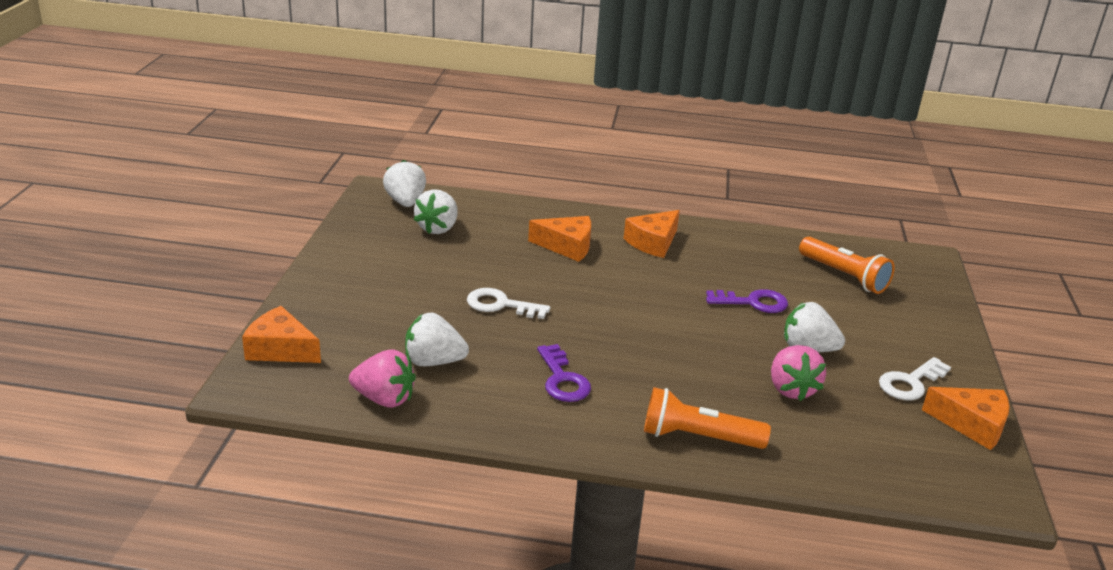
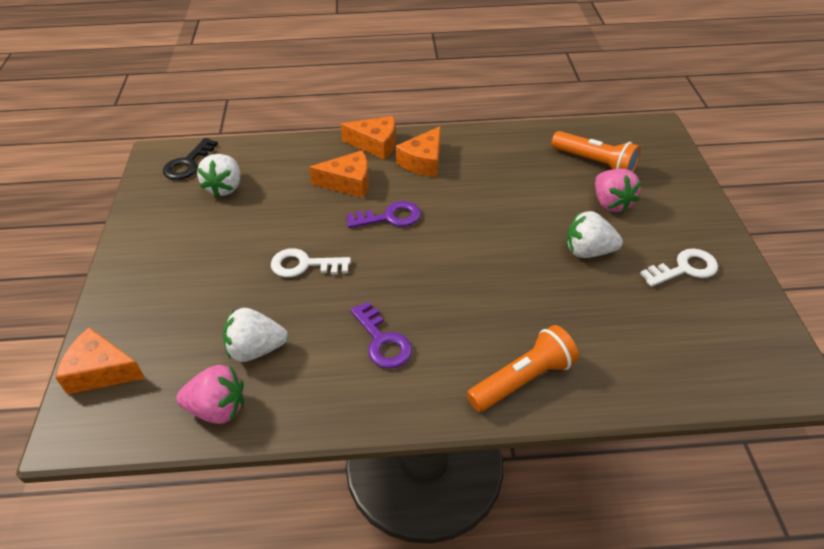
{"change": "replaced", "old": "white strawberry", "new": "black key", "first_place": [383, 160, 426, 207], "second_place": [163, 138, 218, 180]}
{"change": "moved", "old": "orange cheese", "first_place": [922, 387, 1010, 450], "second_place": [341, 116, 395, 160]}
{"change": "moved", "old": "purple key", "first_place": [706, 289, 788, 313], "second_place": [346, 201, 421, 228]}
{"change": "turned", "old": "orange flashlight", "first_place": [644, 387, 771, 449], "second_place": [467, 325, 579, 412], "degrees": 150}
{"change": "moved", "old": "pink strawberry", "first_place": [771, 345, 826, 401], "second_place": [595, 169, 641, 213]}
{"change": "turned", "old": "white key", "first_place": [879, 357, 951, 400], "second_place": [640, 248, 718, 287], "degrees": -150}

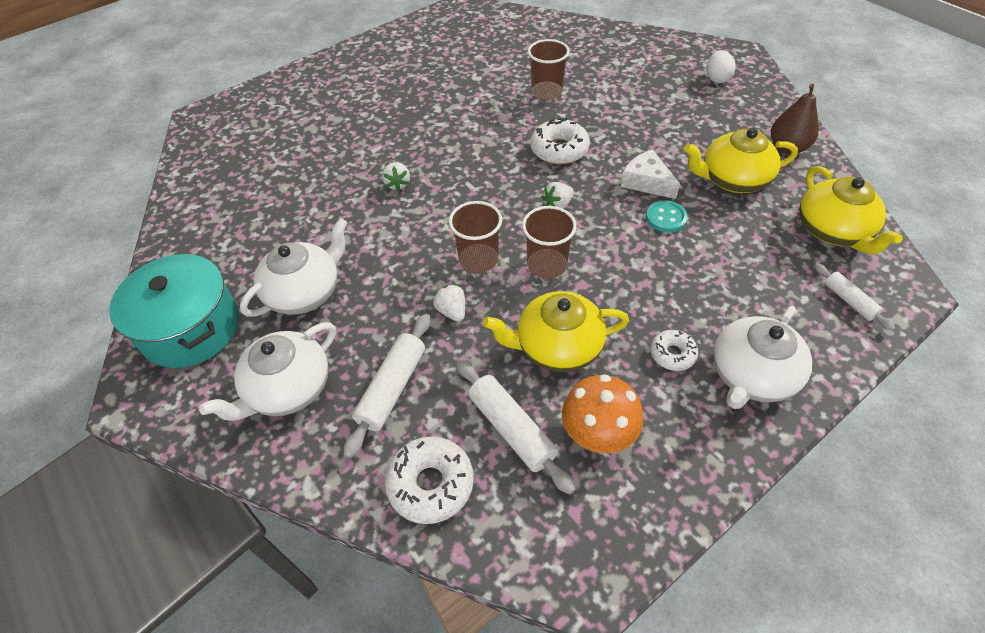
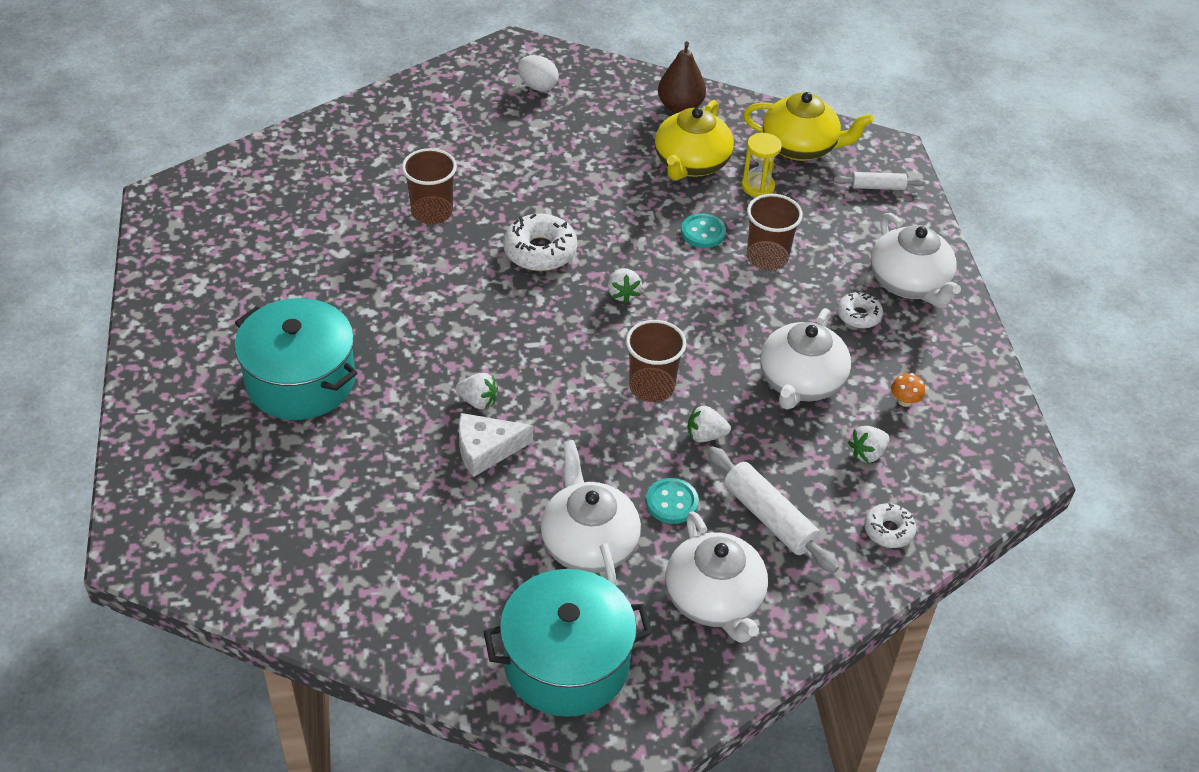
{"change": "added", "new": "turquoise pot", "second_place": [234, 298, 357, 420]}
{"change": "moved", "old": "white cheese", "first_place": [621, 149, 680, 199], "second_place": [459, 413, 533, 477]}
{"change": "added", "new": "turquoise button", "second_place": [646, 478, 699, 524]}
{"change": "added", "new": "yellow hourglass", "second_place": [742, 133, 782, 197]}
{"change": "moved", "old": "brown cup", "first_place": [522, 206, 577, 279], "second_place": [747, 194, 803, 270]}
{"change": "recoloured", "old": "yellow teapot", "new": "white teapot", "first_place": [483, 291, 629, 372], "second_place": [760, 308, 851, 410]}
{"change": "replaced", "old": "white rolling pin", "new": "white strawberry", "first_place": [456, 359, 575, 495], "second_place": [848, 426, 890, 463]}
{"change": "resized", "old": "white donut", "first_place": [385, 436, 474, 524], "second_place": [864, 503, 916, 548], "factor": 0.6}
{"change": "resized", "old": "orange mushroom", "first_place": [562, 374, 643, 453], "second_place": [891, 373, 925, 407], "factor": 0.46}

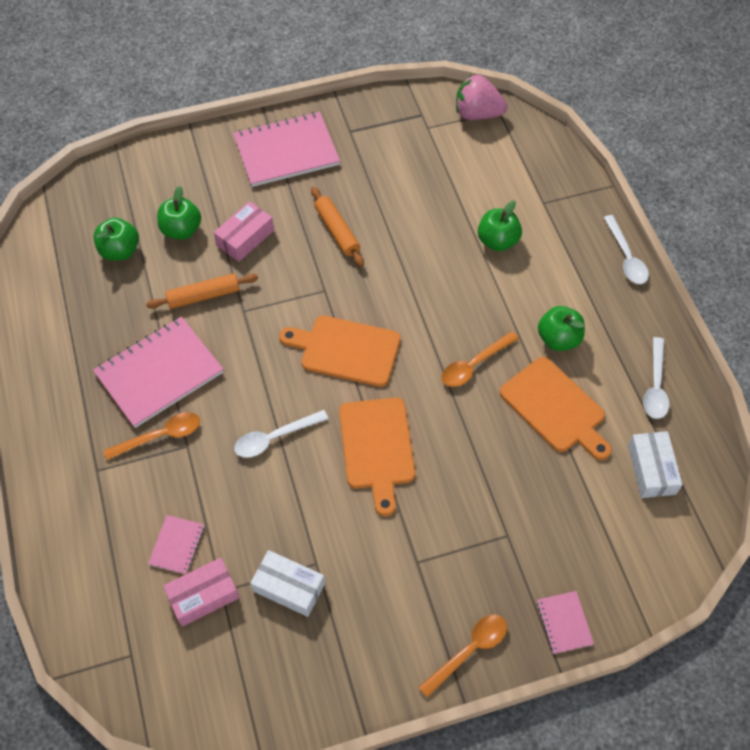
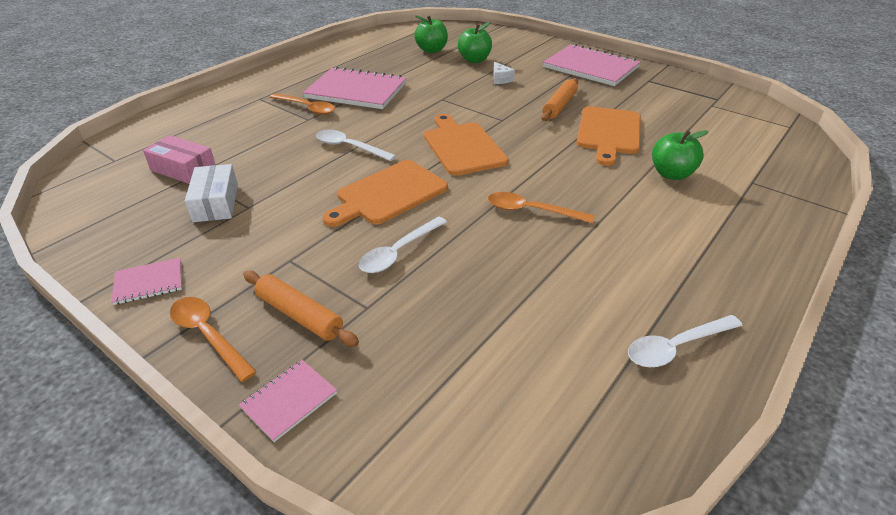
{"change": "moved", "old": "pink notebook", "first_place": [148, 515, 204, 574], "second_place": [112, 258, 182, 305]}
{"change": "turned", "old": "orange spoon", "first_place": [418, 615, 507, 698], "second_place": [170, 297, 257, 382], "degrees": -150}
{"change": "moved", "old": "orange rolling pin", "first_place": [146, 273, 258, 309], "second_place": [243, 271, 359, 346]}
{"change": "moved", "old": "white spoon", "first_place": [603, 215, 649, 284], "second_place": [359, 216, 447, 273]}
{"change": "replaced", "old": "pink box", "new": "white cheese", "first_place": [214, 201, 274, 262], "second_place": [493, 62, 515, 84]}
{"change": "moved", "old": "orange cutting board", "first_place": [500, 357, 612, 460], "second_place": [577, 106, 641, 166]}
{"change": "removed", "old": "pink strawberry", "first_place": [456, 75, 508, 120]}
{"change": "removed", "old": "green apple", "first_place": [538, 306, 585, 351]}
{"change": "removed", "old": "white box", "first_place": [628, 431, 683, 498]}

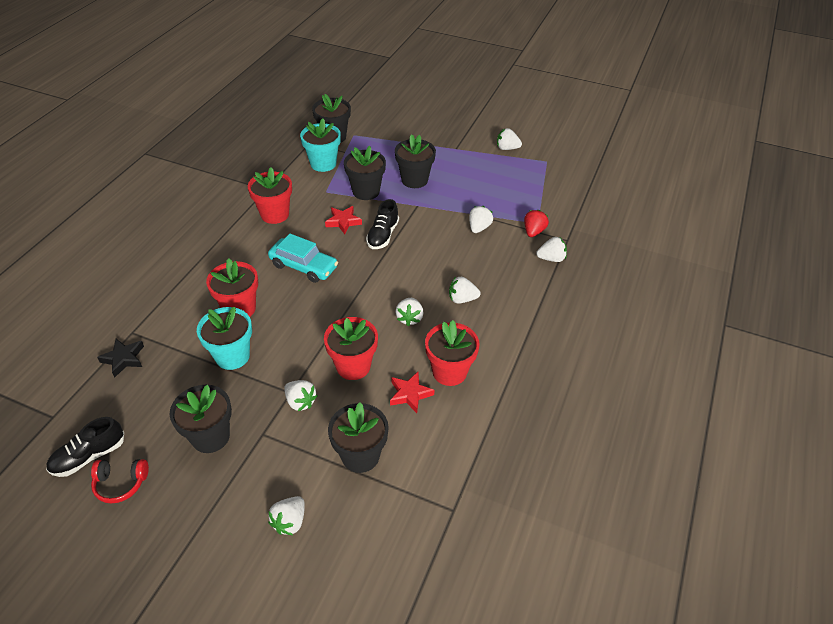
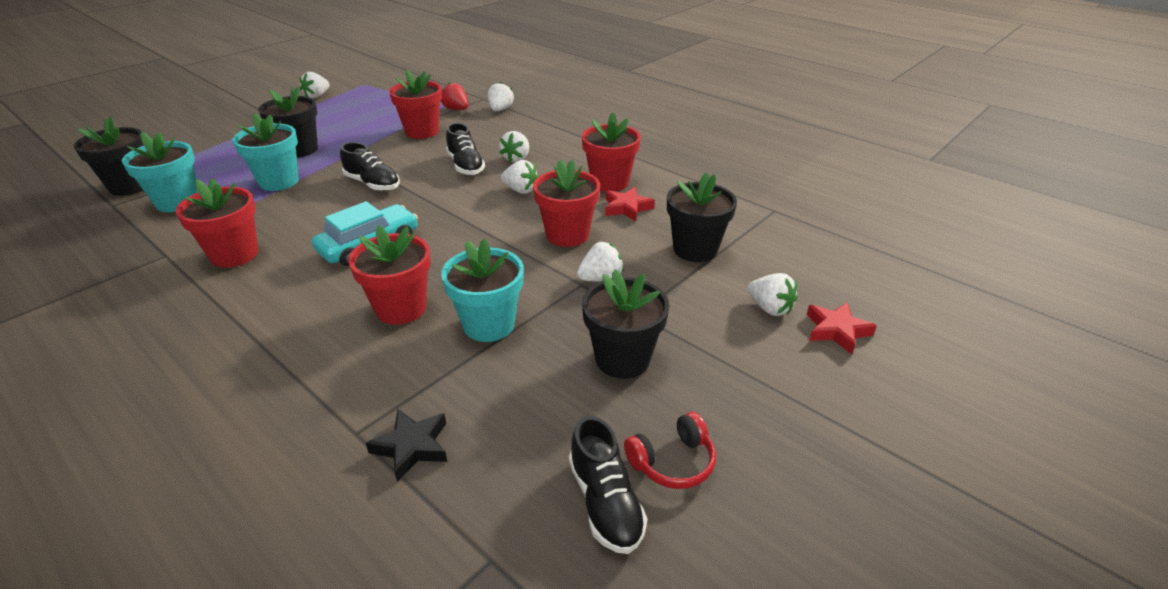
{"change": "recoloured", "old": "black flower pot", "new": "turquoise flower pot", "first_place": [344, 146, 386, 200], "second_place": [232, 113, 299, 191]}
{"change": "replaced", "old": "white strawberry", "new": "red flower pot", "first_place": [469, 206, 493, 233], "second_place": [389, 70, 442, 139]}
{"change": "added", "new": "black shoe", "second_place": [446, 123, 485, 175]}
{"change": "turned", "old": "red headphones", "first_place": [91, 459, 149, 504], "second_place": [624, 412, 716, 489], "degrees": 45}
{"change": "moved", "old": "red star", "first_place": [325, 206, 362, 234], "second_place": [806, 302, 877, 354]}

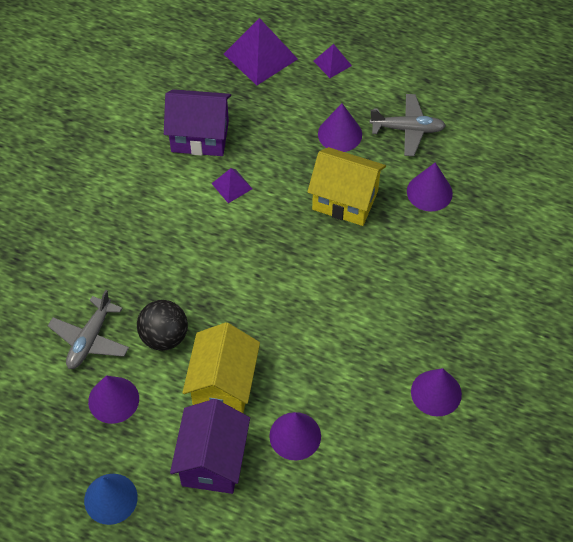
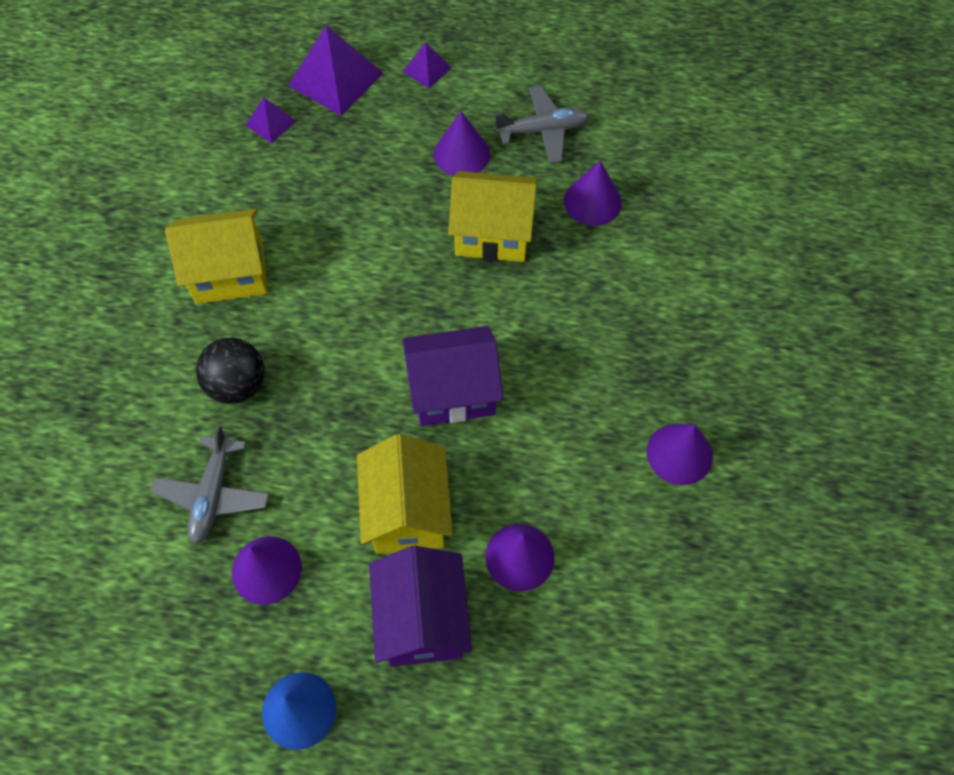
{"change": "added", "new": "yellow house", "second_place": [165, 209, 267, 304]}
{"change": "moved", "old": "black ball", "first_place": [137, 300, 188, 351], "second_place": [196, 337, 265, 404]}
{"change": "moved", "old": "purple pyramid", "first_place": [211, 168, 252, 203], "second_place": [246, 97, 297, 143]}
{"change": "moved", "old": "purple house", "first_place": [164, 89, 231, 156], "second_place": [402, 326, 503, 426]}

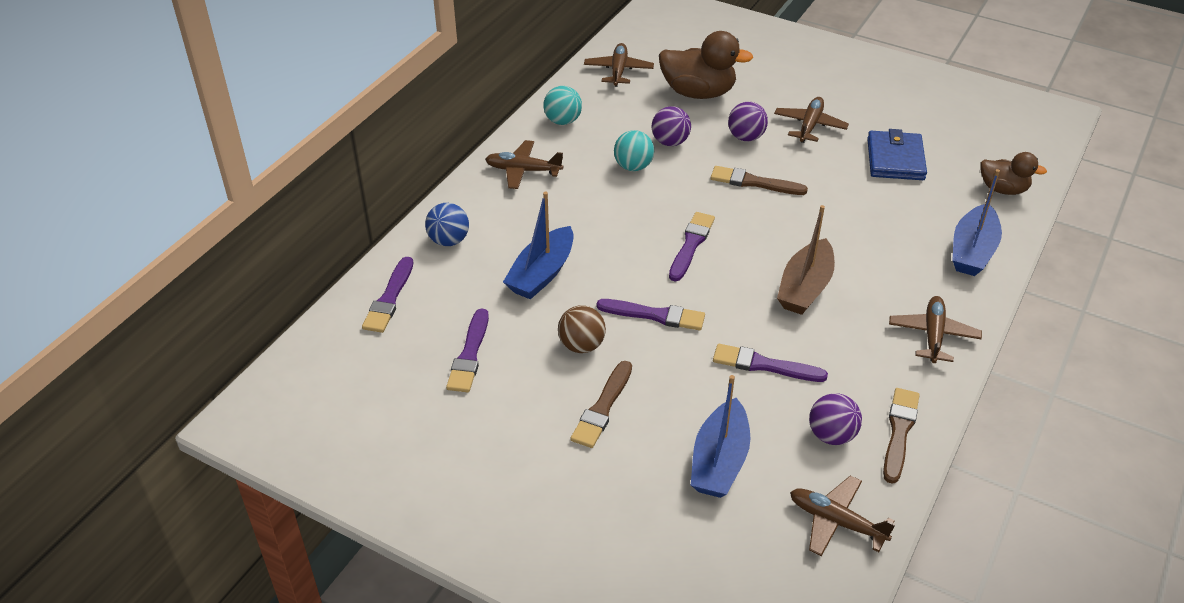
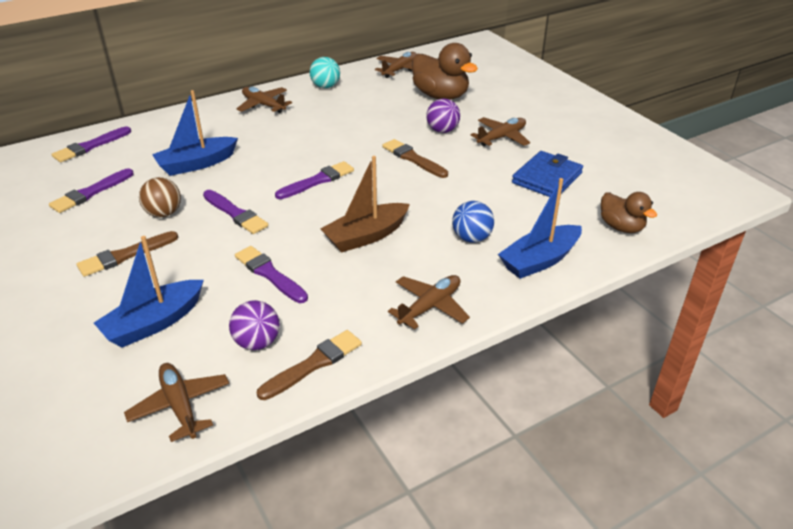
{"change": "moved", "old": "blue ball", "first_place": [425, 203, 469, 246], "second_place": [452, 201, 494, 243]}
{"change": "removed", "old": "turquoise ball", "first_place": [614, 130, 654, 171]}
{"change": "removed", "old": "purple ball", "first_place": [652, 106, 691, 146]}

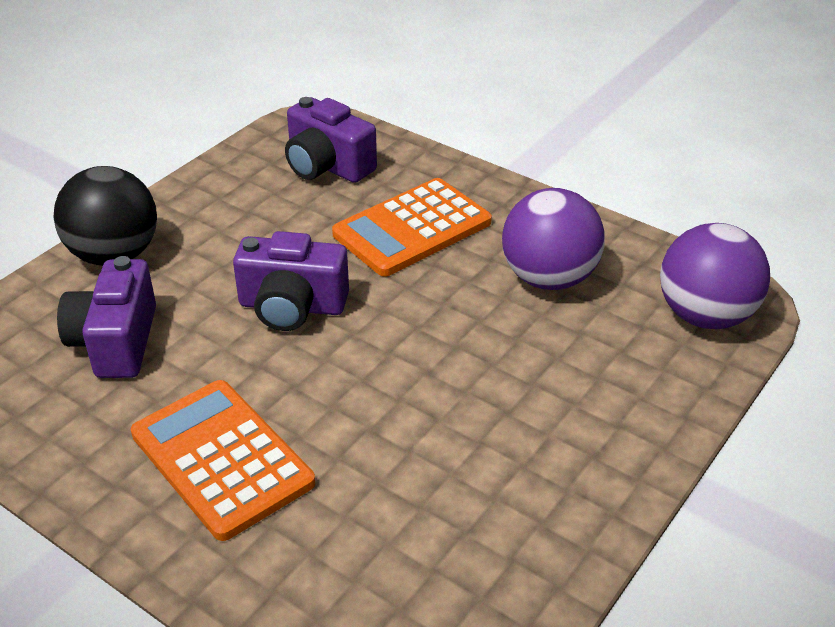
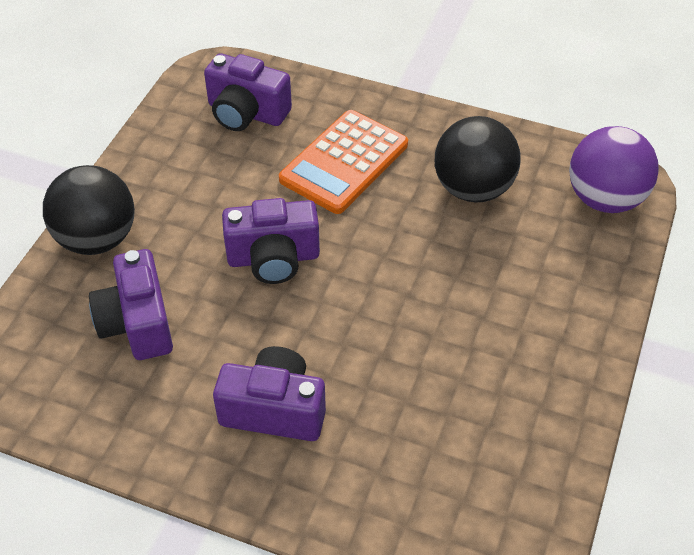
{"change": "replaced", "old": "orange calculator", "new": "purple camera", "first_place": [131, 380, 315, 541], "second_place": [213, 346, 326, 441]}
{"change": "recoloured", "old": "purple ball", "new": "black ball", "first_place": [502, 188, 605, 290], "second_place": [435, 116, 521, 202]}

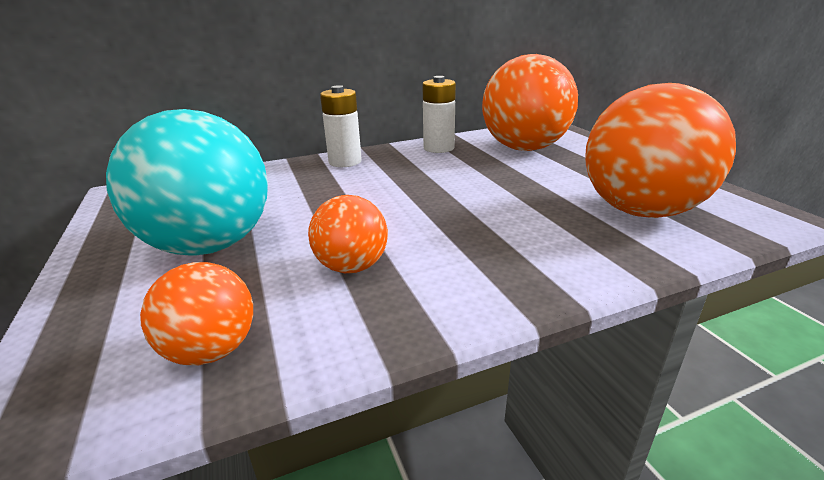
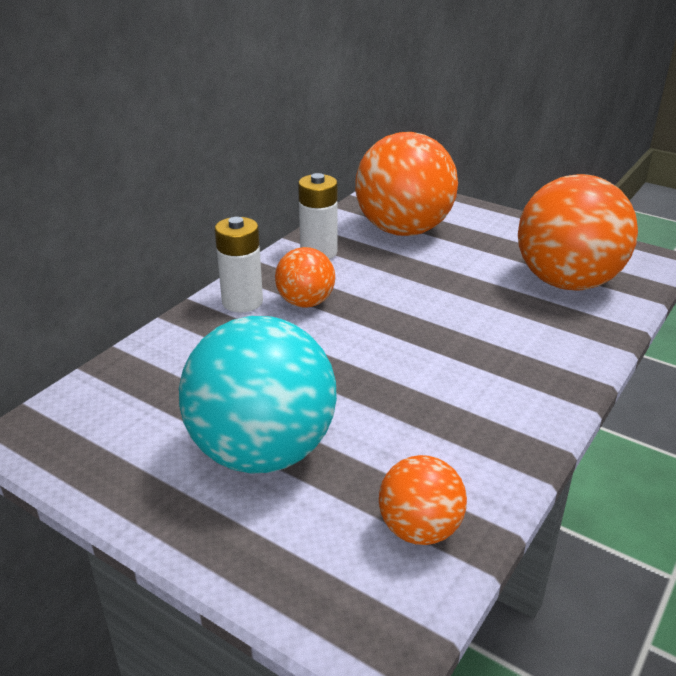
{"change": "moved", "old": "orange ball", "first_place": [308, 195, 388, 273], "second_place": [275, 247, 335, 308]}

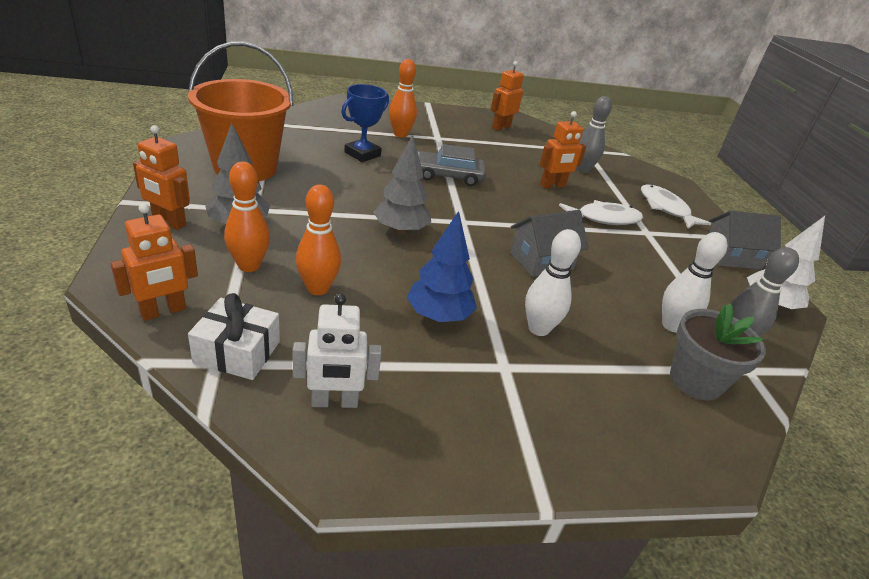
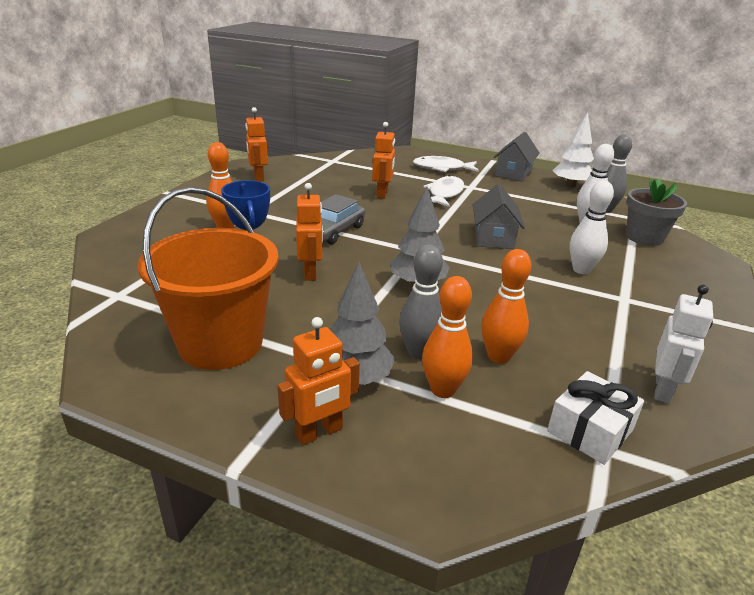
{"change": "moved", "old": "orange robot", "first_place": [110, 203, 198, 321], "second_place": [296, 183, 323, 281]}
{"change": "moved", "old": "grey bowling pin", "first_place": [576, 96, 612, 173], "second_place": [399, 245, 443, 359]}
{"change": "removed", "old": "blue tree", "first_place": [407, 211, 477, 322]}

